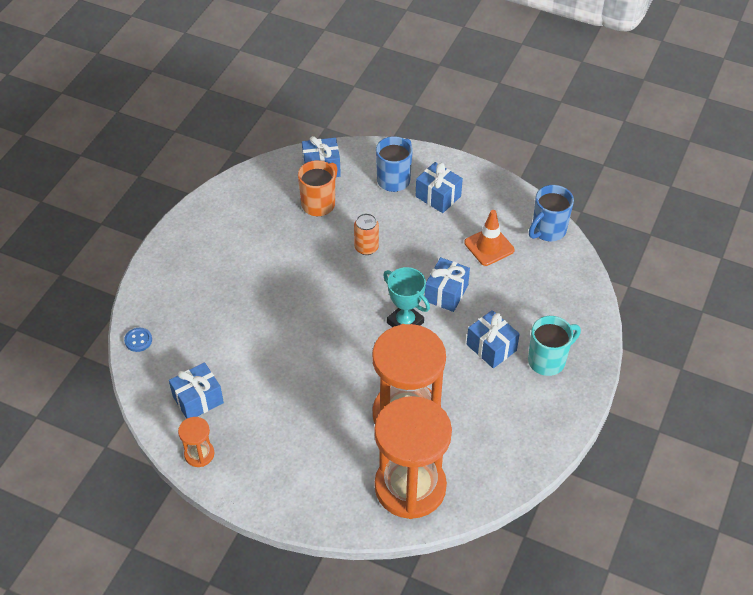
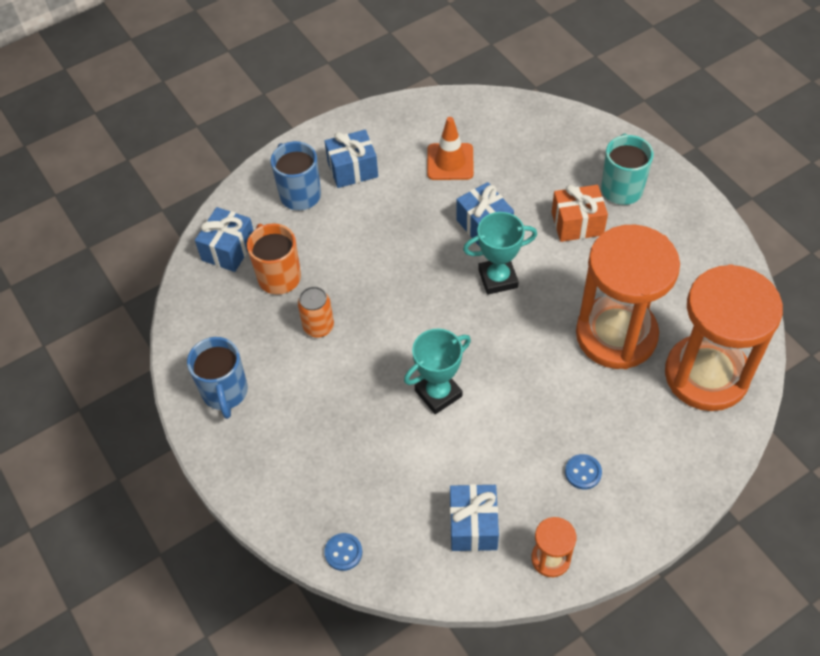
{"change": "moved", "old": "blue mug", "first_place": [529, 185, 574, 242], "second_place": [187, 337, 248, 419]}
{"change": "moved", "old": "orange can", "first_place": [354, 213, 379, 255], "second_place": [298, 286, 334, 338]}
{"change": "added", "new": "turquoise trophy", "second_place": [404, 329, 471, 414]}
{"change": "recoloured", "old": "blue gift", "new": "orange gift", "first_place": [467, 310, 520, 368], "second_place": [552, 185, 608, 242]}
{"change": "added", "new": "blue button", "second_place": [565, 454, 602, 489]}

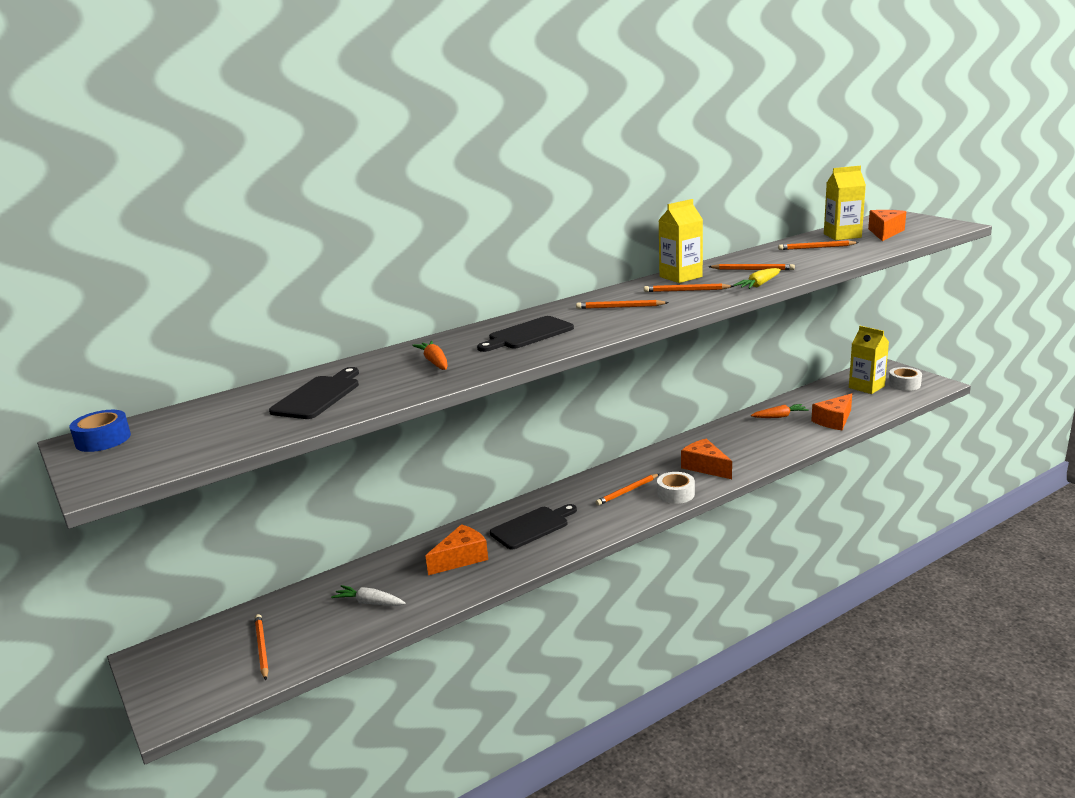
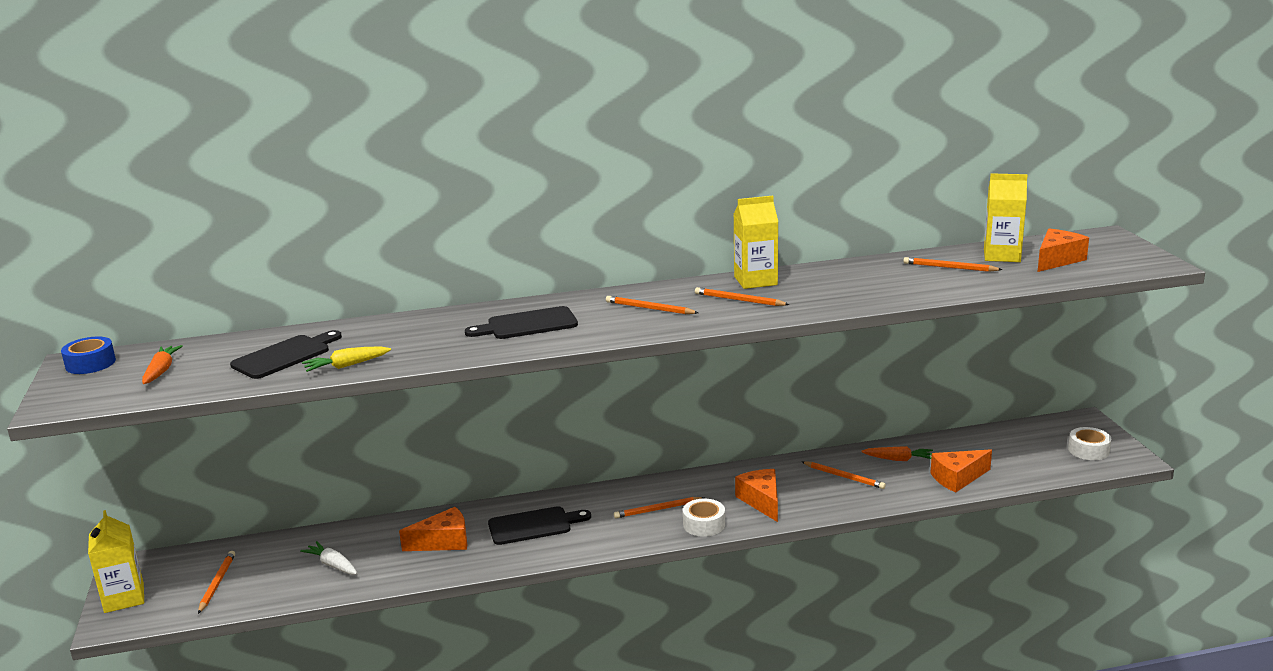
{"change": "moved", "old": "yellow carton", "first_place": [849, 326, 889, 394], "second_place": [88, 510, 144, 613]}
{"change": "moved", "old": "orange carrot", "first_place": [412, 341, 448, 370], "second_place": [142, 345, 183, 384]}
{"change": "moved", "old": "yellow carrot", "first_place": [733, 268, 781, 289], "second_place": [302, 347, 391, 372]}
{"change": "moved", "old": "orange pencil", "first_place": [709, 264, 795, 270], "second_place": [802, 461, 886, 489]}

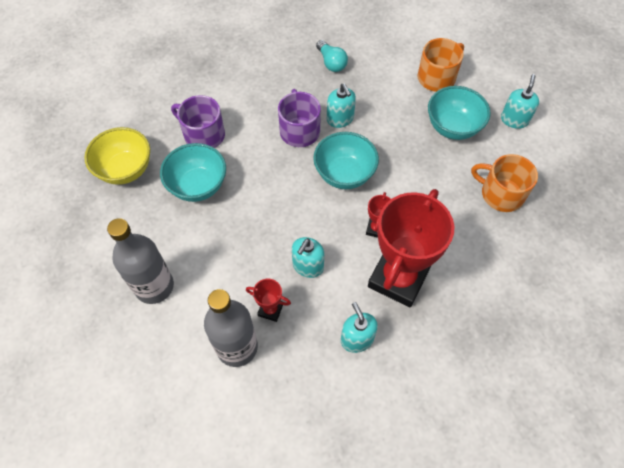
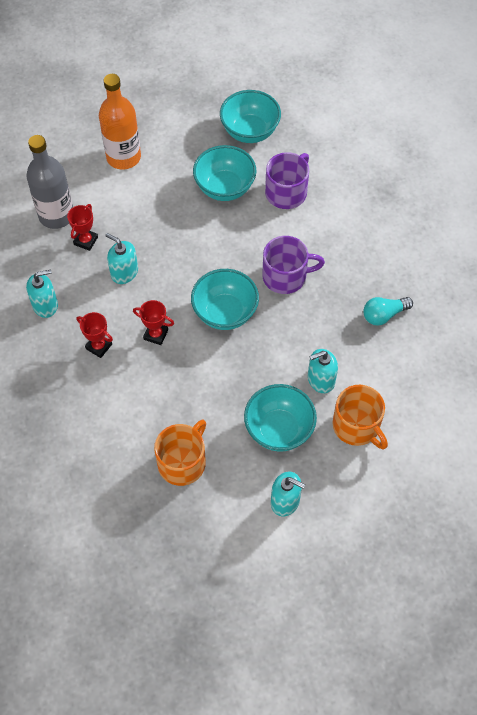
{"change": "resized", "old": "red trophy", "first_place": [368, 189, 454, 307], "second_place": [77, 312, 113, 358], "factor": 0.42}
{"change": "recoloured", "old": "grey bottle", "new": "orange bottle", "first_place": [107, 218, 174, 304], "second_place": [99, 74, 141, 170]}
{"change": "recoloured", "old": "yellow bowl", "new": "turquoise bowl", "first_place": [84, 127, 150, 185], "second_place": [220, 90, 281, 143]}
{"change": "moved", "old": "turquoise soap dispenser", "first_place": [327, 84, 356, 128], "second_place": [308, 349, 338, 393]}

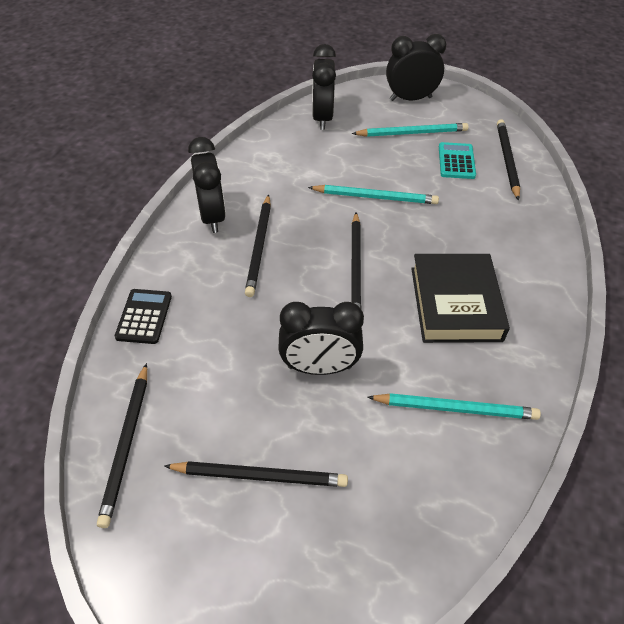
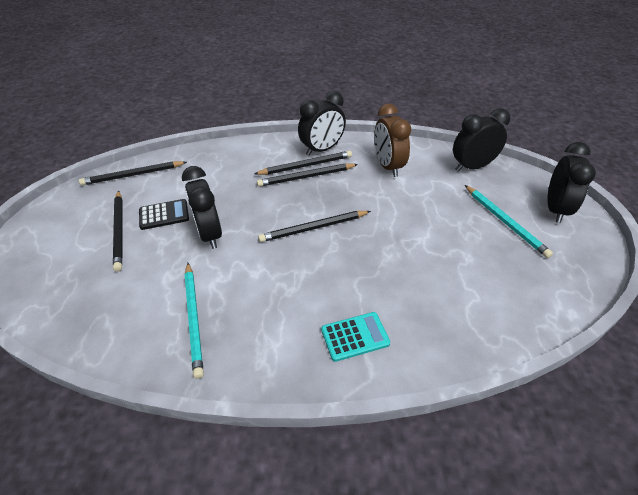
{"change": "moved", "old": "black calculator", "first_place": [115, 289, 172, 344], "second_place": [139, 199, 189, 230]}
{"change": "moved", "old": "black pencil", "first_place": [497, 119, 520, 201], "second_place": [255, 151, 352, 175]}
{"change": "moved", "old": "turquoise calculator", "first_place": [439, 142, 476, 179], "second_place": [321, 312, 390, 362]}
{"change": "added", "new": "brown clock", "second_place": [374, 104, 411, 177]}
{"change": "turned", "old": "black clock", "first_place": [386, 34, 446, 101], "second_place": [547, 142, 596, 223], "degrees": 45}
{"change": "removed", "old": "turquoise pencil", "first_place": [308, 185, 439, 204]}
{"change": "removed", "old": "black book", "first_place": [411, 254, 510, 343]}

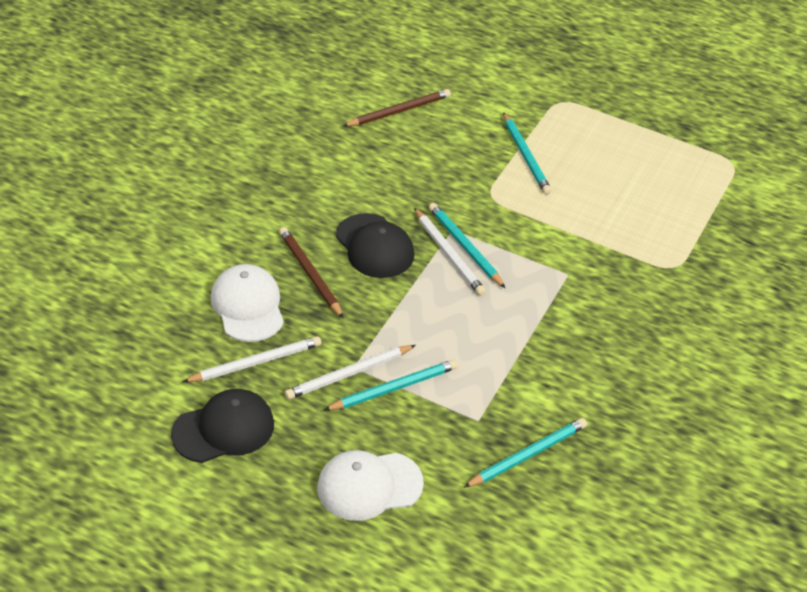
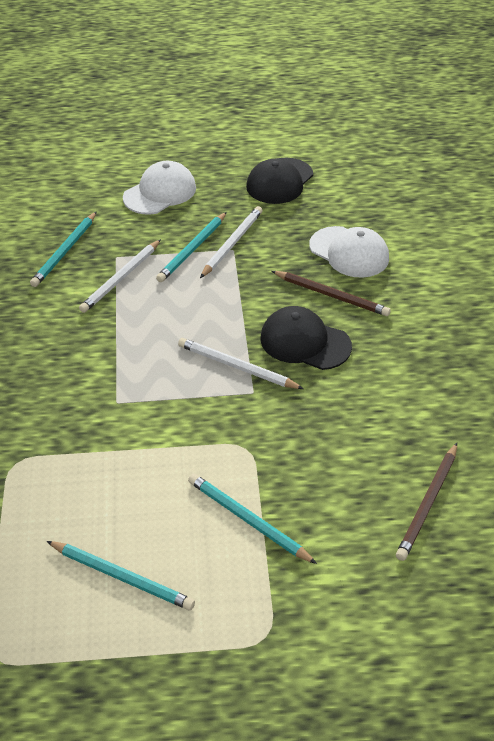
{"change": "moved", "old": "turquoise pencil", "first_place": [429, 203, 505, 288], "second_place": [47, 541, 195, 610]}
{"change": "moved", "old": "white pencil", "first_place": [183, 336, 321, 382], "second_place": [79, 239, 161, 313]}

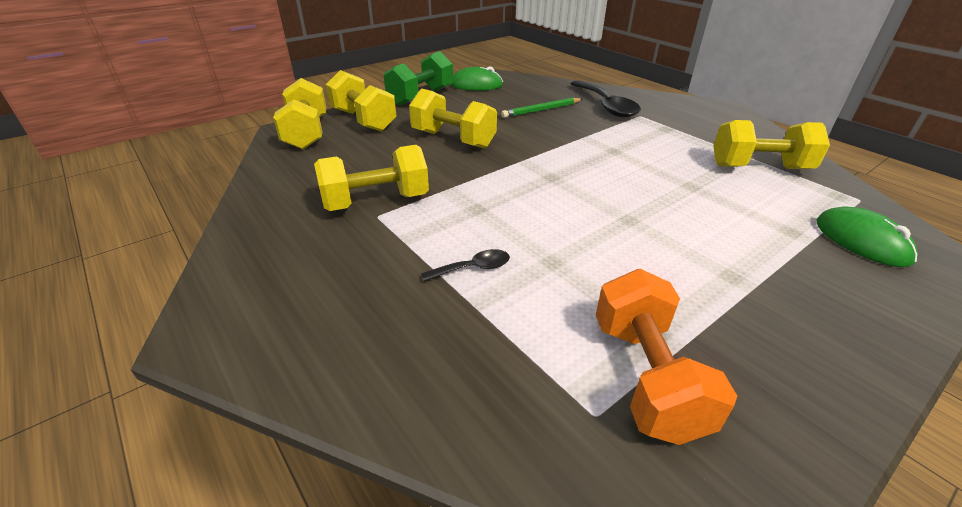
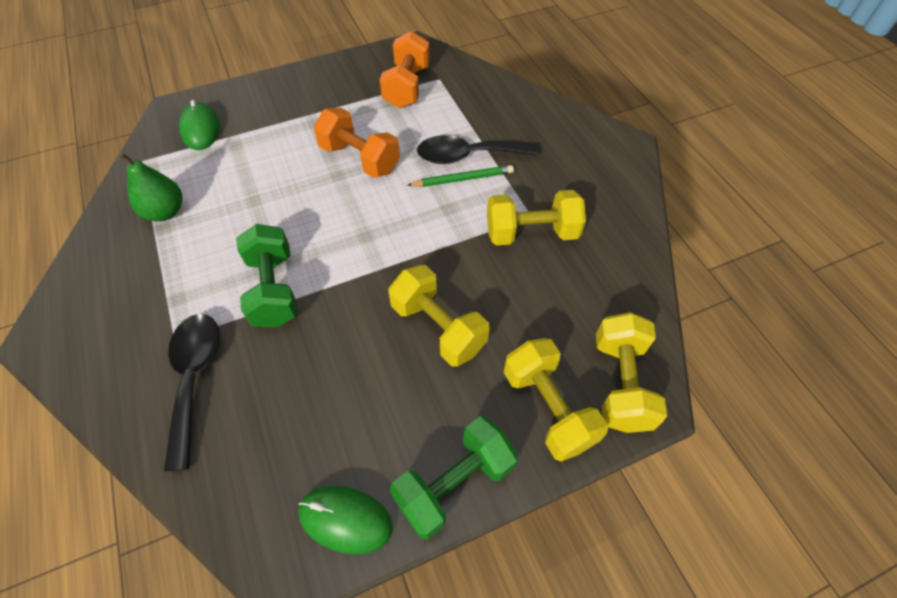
{"change": "replaced", "old": "yellow dumbbell", "new": "green pear", "first_place": [713, 120, 830, 169], "second_place": [119, 153, 182, 221]}
{"change": "added", "new": "green dumbbell", "second_place": [236, 224, 298, 328]}
{"change": "added", "new": "orange dumbbell", "second_place": [314, 108, 400, 178]}
{"change": "moved", "old": "green pencil", "first_place": [501, 98, 583, 118], "second_place": [407, 165, 514, 187]}
{"change": "resized", "old": "black spoon", "first_place": [421, 249, 510, 282], "second_place": [417, 135, 540, 164], "factor": 2.04}

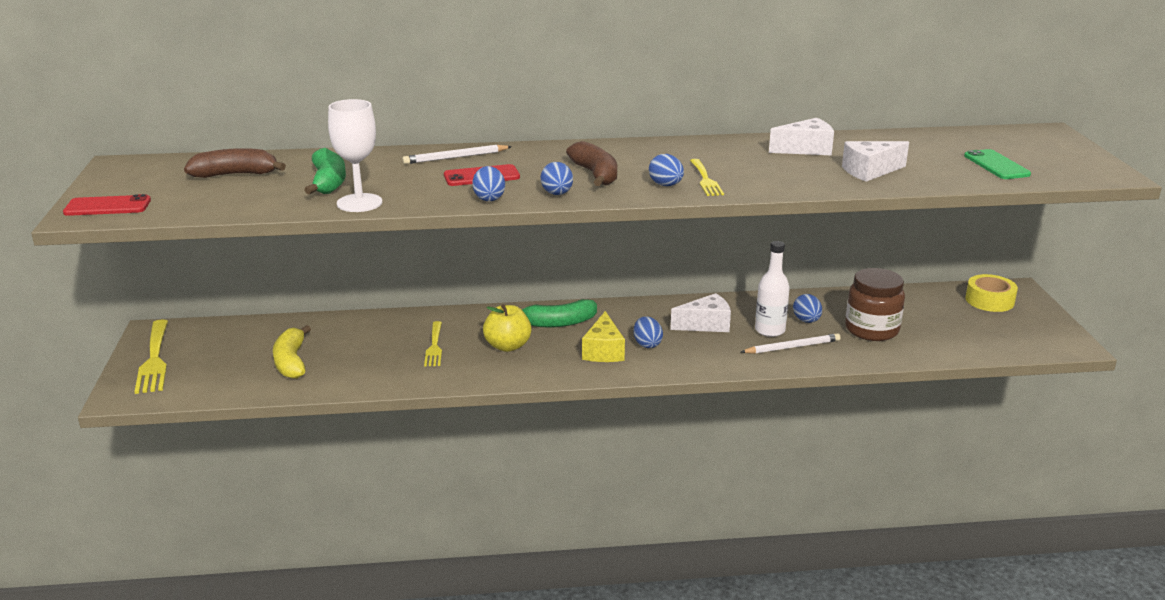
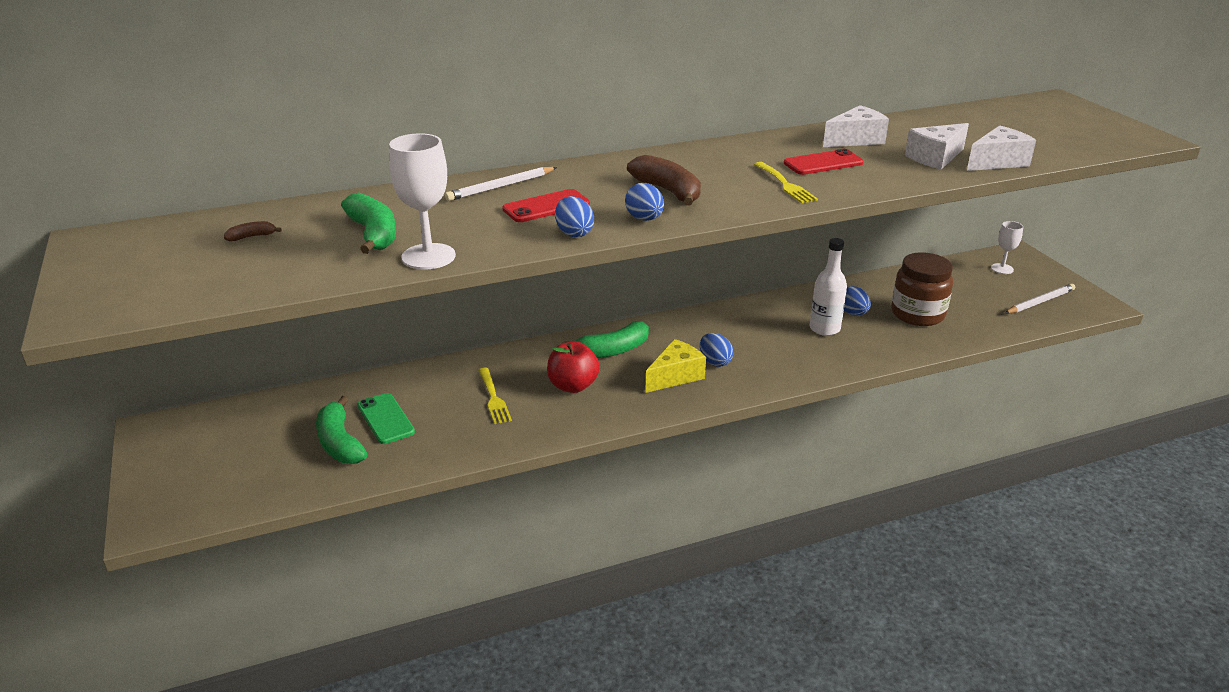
{"change": "resized", "old": "brown banana", "first_place": [184, 148, 286, 178], "second_place": [224, 221, 282, 241], "factor": 0.46}
{"change": "recoloured", "old": "yellow banana", "new": "green banana", "first_place": [273, 325, 311, 379], "second_place": [316, 396, 367, 464]}
{"change": "moved", "old": "green phone", "first_place": [964, 149, 1031, 179], "second_place": [357, 393, 415, 444]}
{"change": "recoloured", "old": "yellow apple", "new": "red apple", "first_place": [483, 304, 532, 352], "second_place": [547, 341, 600, 393]}
{"change": "turned", "old": "yellow cheese", "first_place": [582, 311, 625, 362], "second_place": [645, 339, 706, 393], "degrees": -120}
{"change": "moved", "old": "red phone", "first_place": [63, 194, 151, 216], "second_place": [784, 149, 864, 175]}
{"change": "moved", "old": "white cheese", "first_place": [670, 293, 731, 332], "second_place": [967, 125, 1036, 171]}
{"change": "replaced", "old": "yellow tape", "new": "white goblet", "first_place": [965, 274, 1018, 312], "second_place": [991, 221, 1023, 274]}
{"change": "moved", "old": "white pencil", "first_place": [741, 333, 841, 354], "second_place": [1005, 284, 1075, 314]}
{"change": "removed", "old": "yellow fork", "first_place": [134, 319, 168, 394]}
{"change": "removed", "old": "blue egg", "first_place": [649, 154, 684, 186]}

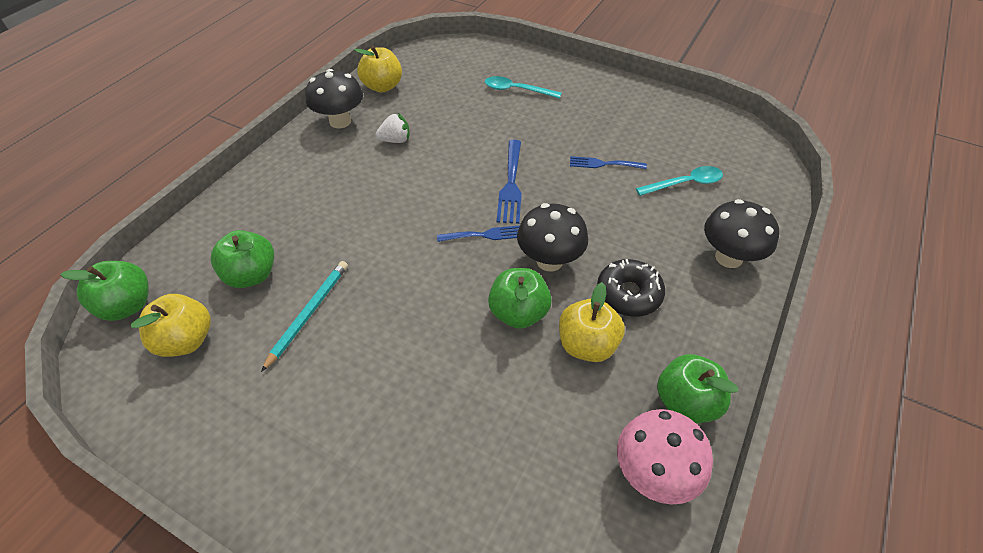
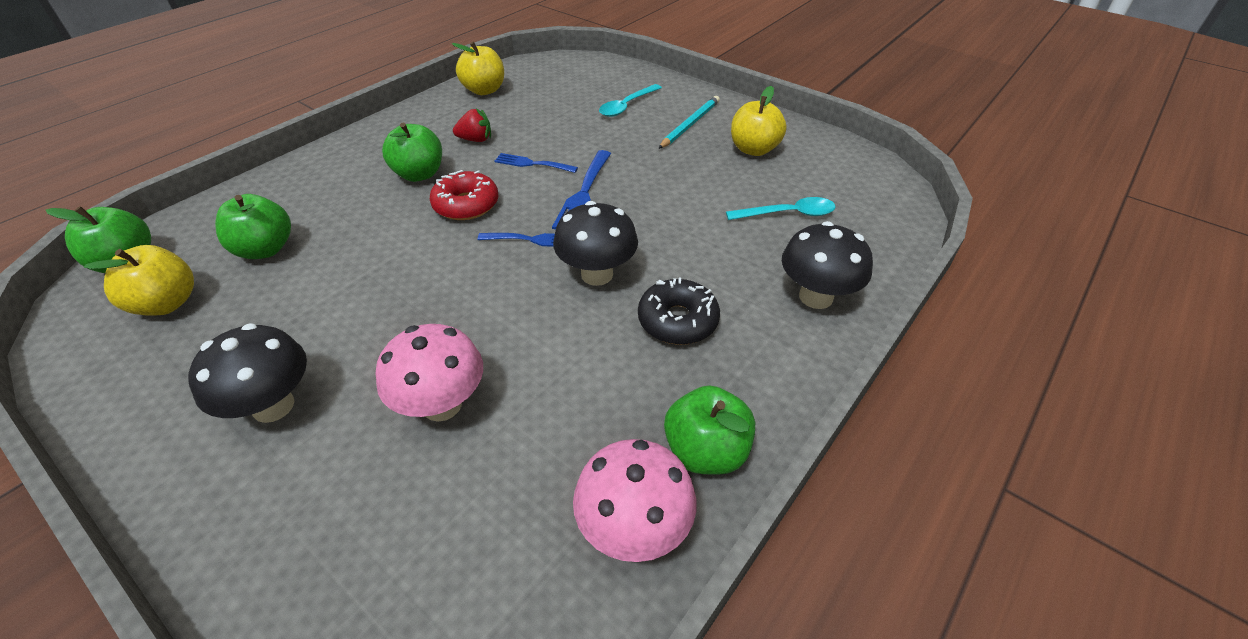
{"change": "moved", "old": "black mushroom", "first_place": [306, 69, 363, 128], "second_place": [188, 323, 307, 423]}
{"change": "added", "new": "pink mushroom", "second_place": [375, 324, 483, 422]}
{"change": "moved", "old": "green apple", "first_place": [488, 268, 552, 329], "second_place": [382, 122, 442, 182]}
{"change": "added", "new": "red donut", "second_place": [430, 170, 498, 220]}
{"change": "recoloured", "old": "white strawberry", "new": "red strawberry", "first_place": [376, 113, 410, 143], "second_place": [453, 109, 491, 142]}
{"change": "moved", "old": "blue fork", "first_place": [570, 156, 647, 169], "second_place": [494, 153, 578, 173]}
{"change": "turned", "old": "turquoise spoon", "first_place": [485, 76, 562, 99], "second_place": [599, 84, 662, 117], "degrees": -75}
{"change": "moved", "old": "turquoise pencil", "first_place": [261, 261, 348, 372], "second_place": [658, 96, 720, 149]}
{"change": "moved", "old": "yellow apple", "first_place": [559, 282, 625, 362], "second_place": [731, 86, 787, 156]}

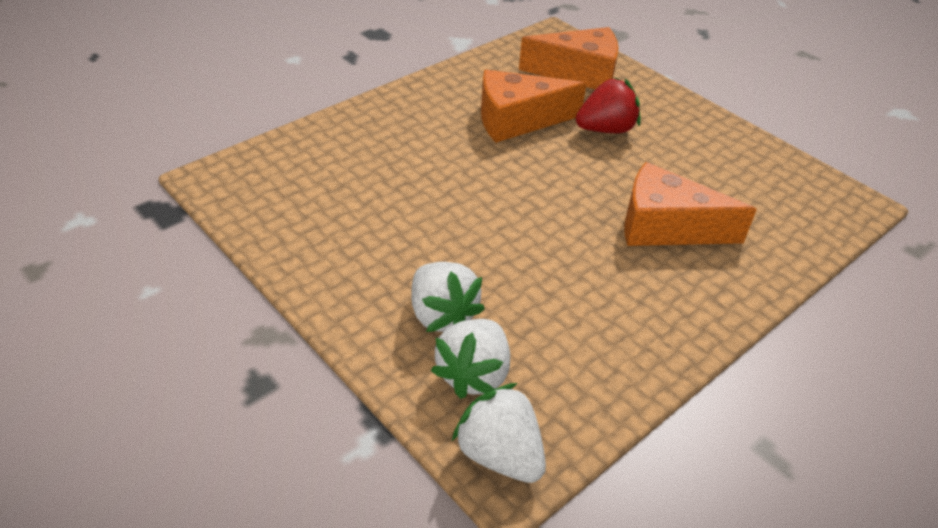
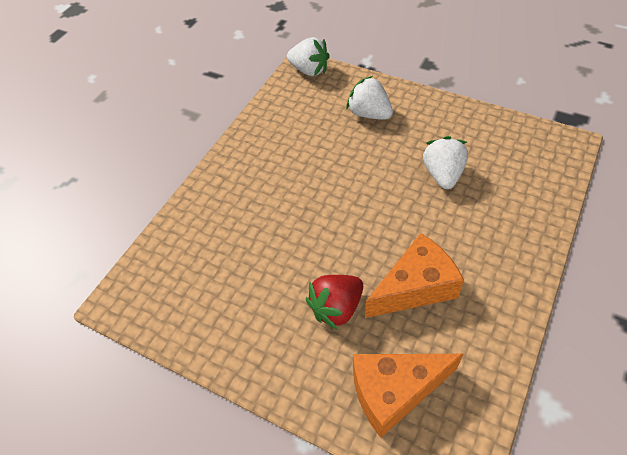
{"change": "moved", "old": "white strawberry", "first_place": [431, 319, 510, 399], "second_place": [423, 136, 468, 189]}
{"change": "removed", "old": "orange cheese", "first_place": [625, 162, 757, 246]}

